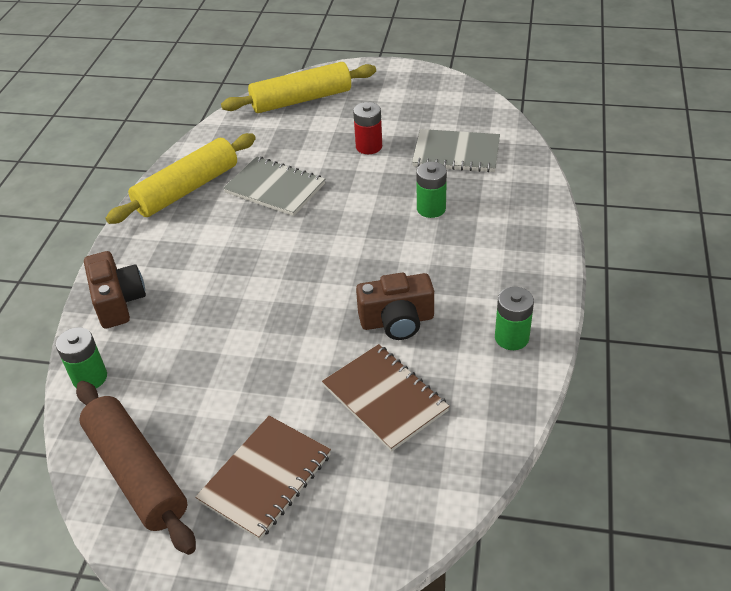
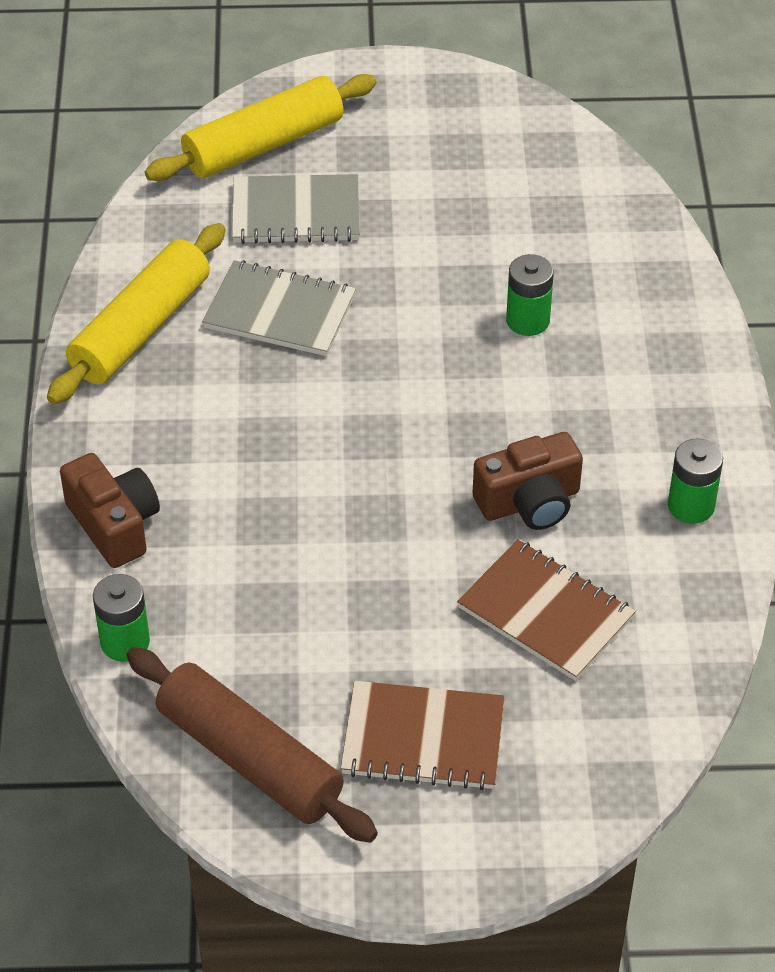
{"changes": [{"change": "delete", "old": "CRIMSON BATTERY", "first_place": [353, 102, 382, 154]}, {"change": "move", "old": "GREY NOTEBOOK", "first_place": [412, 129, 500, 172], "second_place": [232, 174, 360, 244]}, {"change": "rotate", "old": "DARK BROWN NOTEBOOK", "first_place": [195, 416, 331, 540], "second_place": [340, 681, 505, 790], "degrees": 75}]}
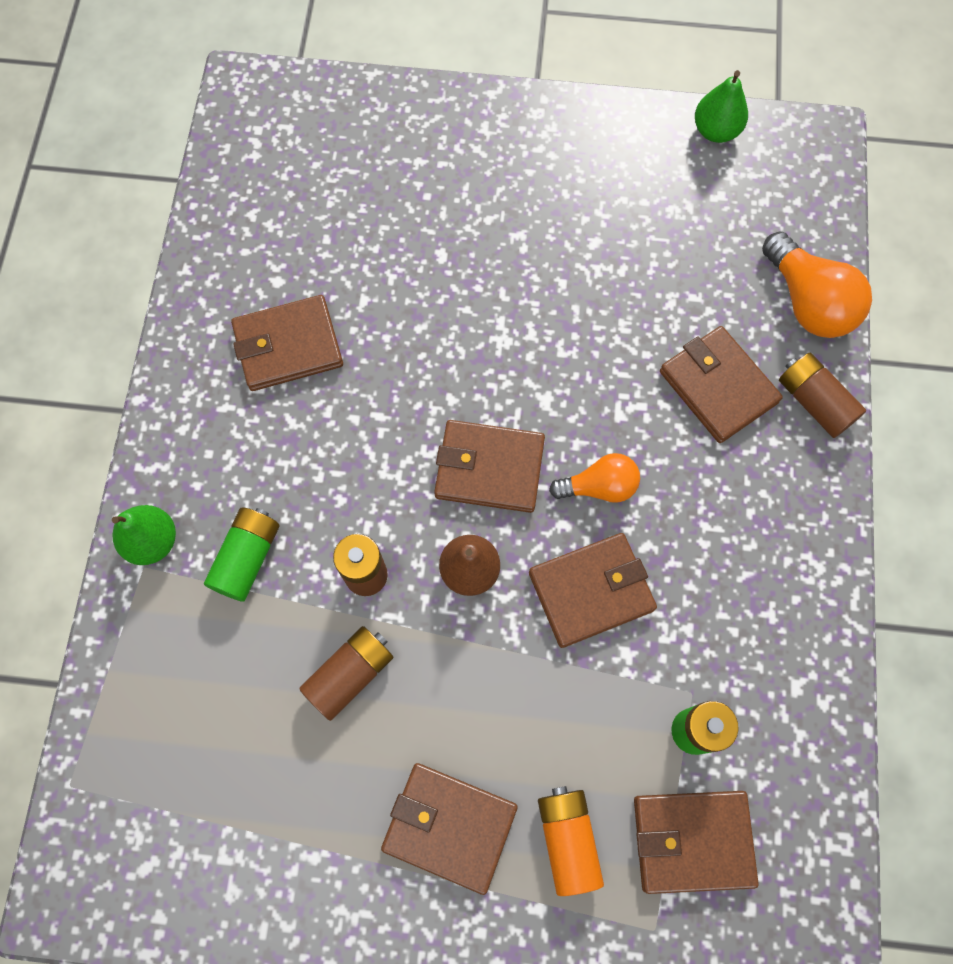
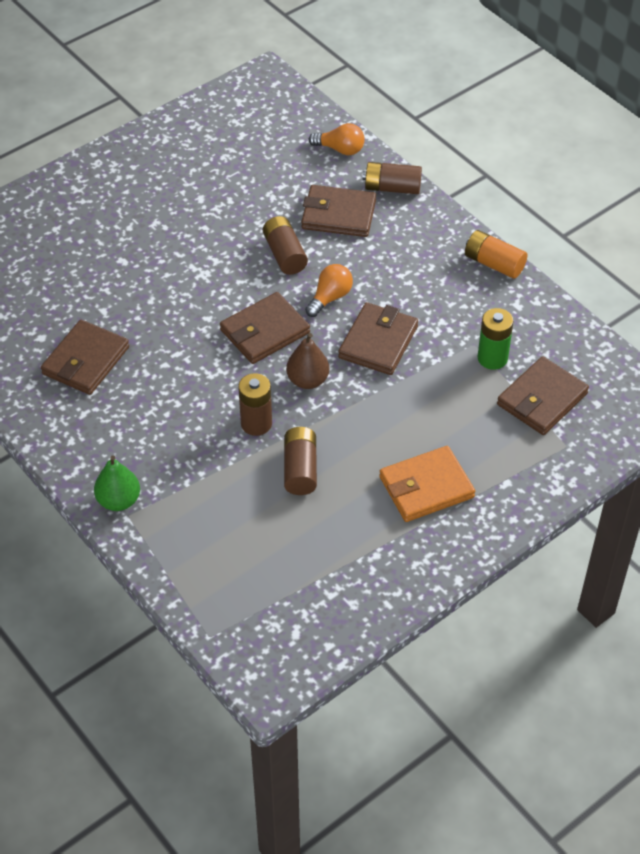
{"changes": [{"change": "delete", "old": "GREEN PEAR", "first_place": [695, 70, 748, 143]}, {"change": "resize", "old": "ORANGE-COLOURED LIGHTBULB", "first_place": [762, 231, 872, 338], "second_place": [308, 123, 365, 155], "factor": 0.63}, {"change": "delete", "old": "GREEN BATTERY", "first_place": [204, 507, 280, 602]}, {"change": "recolor", "old": "DARK BROWN CARD WALLET", "new": "ORANGE-COLOURED CARD WALLET", "first_place": [381, 763, 518, 895], "second_place": [379, 446, 475, 522]}, {"change": "move", "old": "ORANGE-COLOURED BATTERY", "first_place": [538, 786, 604, 896], "second_place": [465, 230, 527, 279]}, {"change": "insert", "new": "DARK BROWN BATTERY", "second_place": [263, 216, 308, 275]}]}
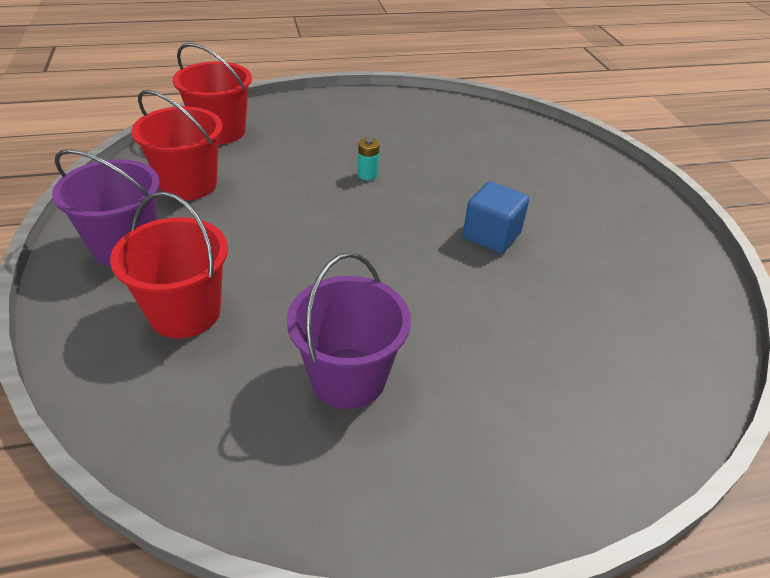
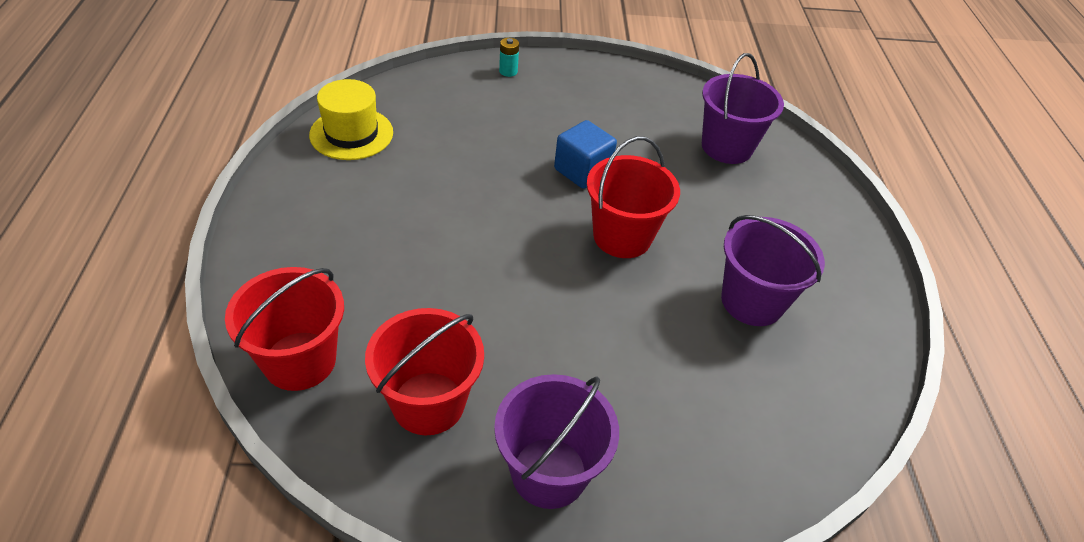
{"changes": [{"change": "move", "old": "AQUA BATTERY", "first_place": [358, 138, 379, 180], "second_place": [499, 38, 519, 77]}, {"change": "move", "old": "CRIMSON BUCKET", "first_place": [110, 192, 228, 339], "second_place": [587, 136, 680, 258]}, {"change": "insert", "new": "PURPLE BUCKET", "second_place": [702, 53, 784, 164]}, {"change": "insert", "new": "BRIGHT YELLOW HAT", "second_place": [309, 79, 393, 160]}]}
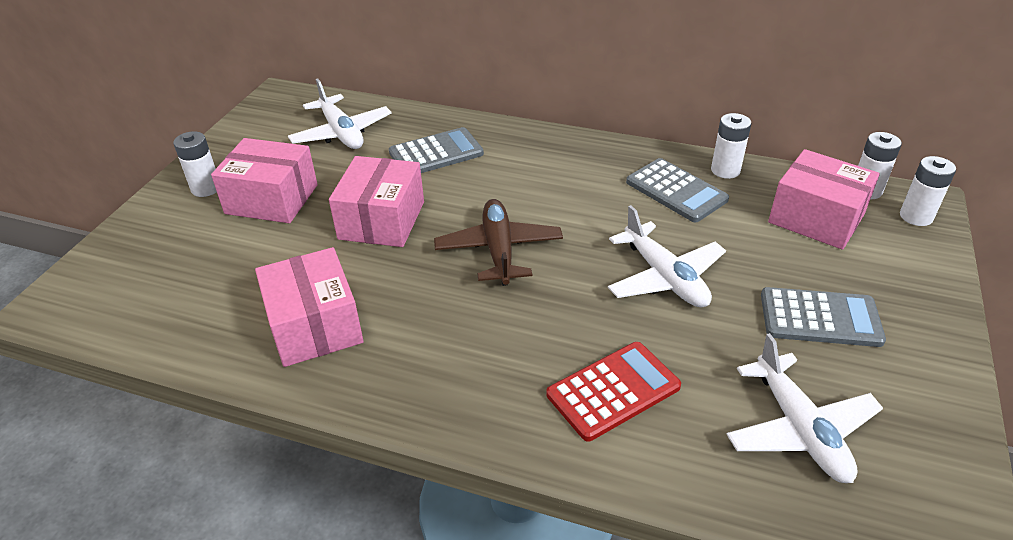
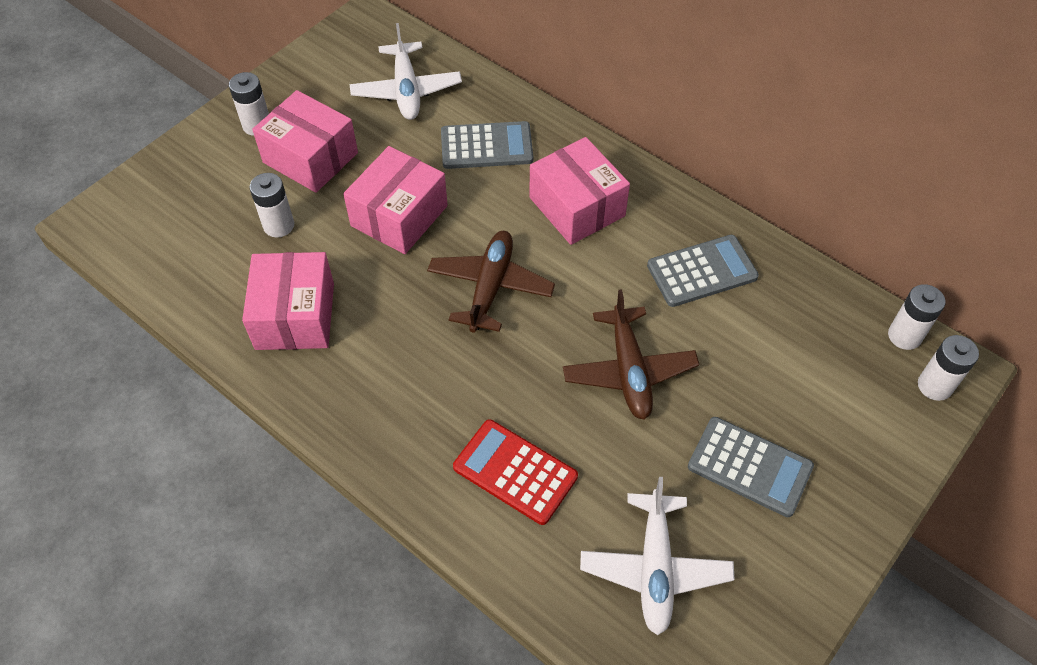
{"changes": [{"change": "move", "old": "WHITE BATTERY", "first_place": [711, 113, 752, 179], "second_place": [250, 173, 294, 237]}, {"change": "move", "old": "ROSY BOX", "first_place": [768, 149, 880, 250], "second_place": [529, 137, 630, 245]}, {"change": "rotate", "old": "GREY ADDING MACHINE", "first_place": [626, 158, 729, 222], "second_place": [647, 235, 759, 307], "degrees": -90}, {"change": "recolor", "old": "WHITE PLANE", "new": "DARK BROWN PLANE", "first_place": [608, 205, 726, 308], "second_place": [563, 289, 699, 420]}, {"change": "rotate", "old": "CRIMSON ADDING MACHINE", "first_place": [546, 342, 681, 441], "second_place": [453, 419, 578, 525], "degrees": -135}]}
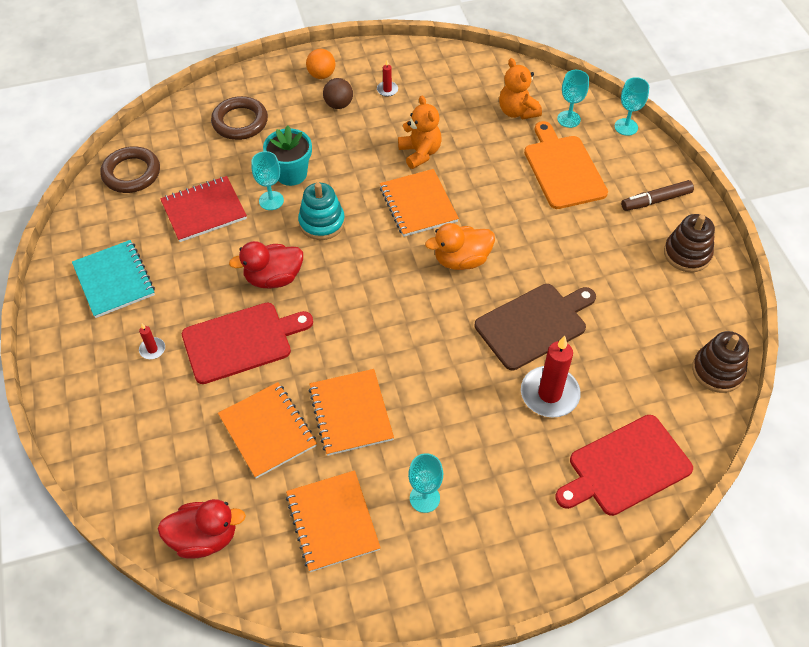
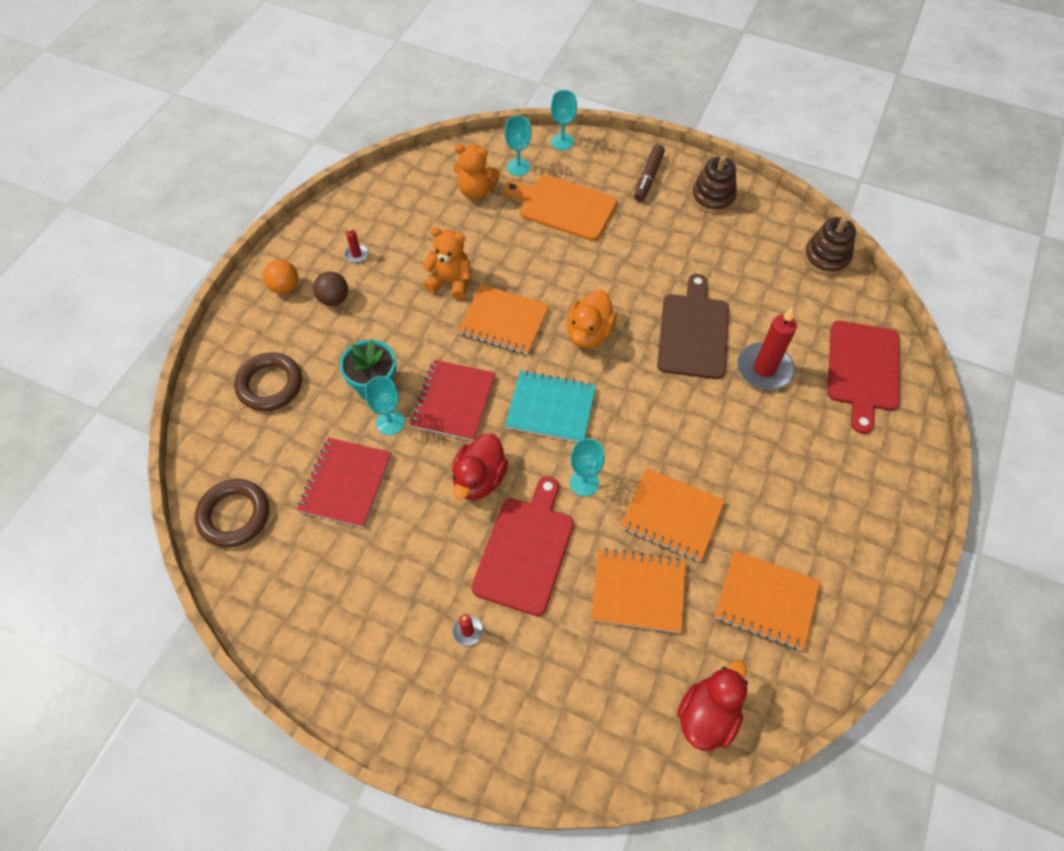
{"changes": [{"change": "replace", "old": "AQUA STACKING TOY", "new": "CRIMSON NOTEBOOK", "first_place": [298, 183, 345, 240], "second_place": [410, 360, 496, 441]}, {"change": "move", "old": "AQUA NOTEBOOK", "first_place": [72, 240, 155, 318], "second_place": [505, 371, 596, 442]}, {"change": "move", "old": "AQUA WINE GLASS", "first_place": [408, 453, 443, 513], "second_place": [570, 438, 605, 496]}]}
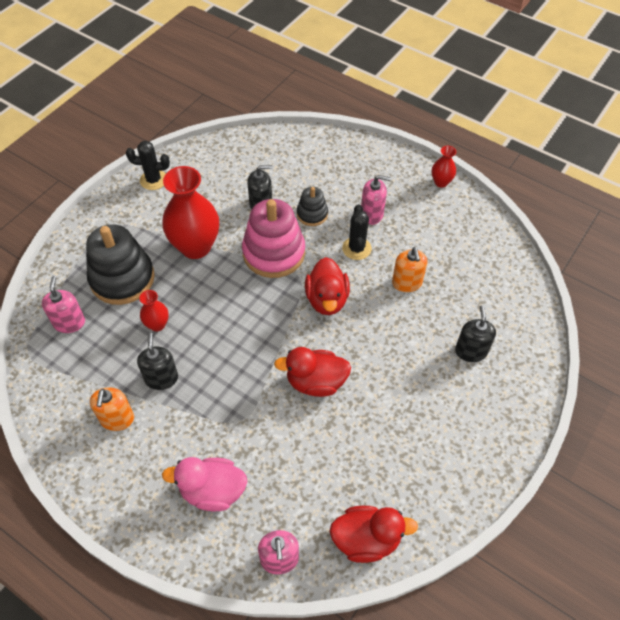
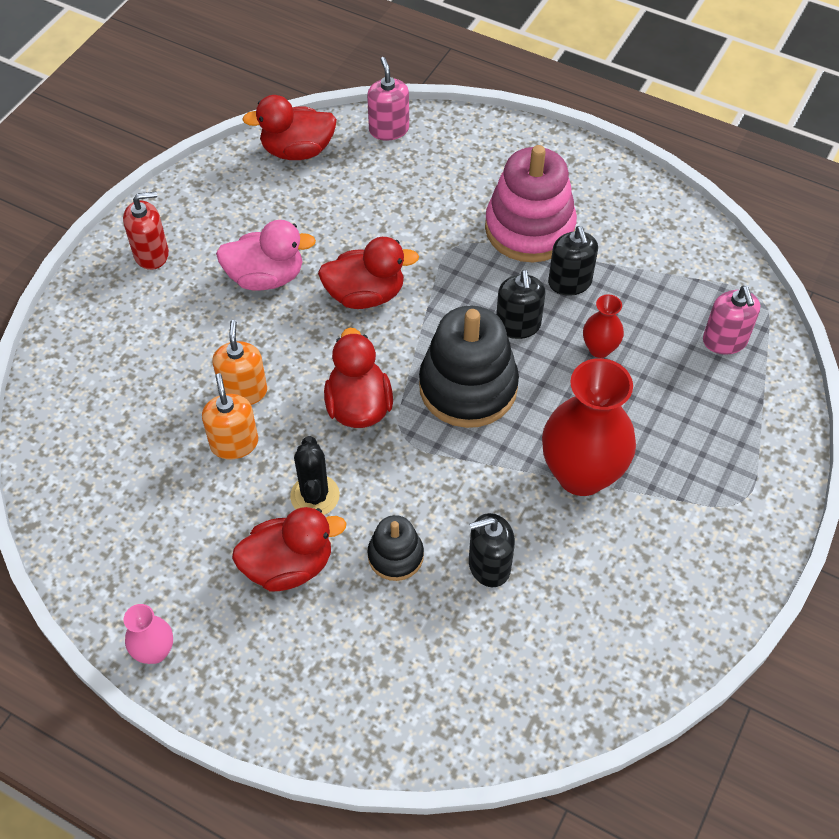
{"changes": [{"change": "delete", "old": "BLACK SAGUARO CACTUS", "first_place": [126, 141, 170, 190]}, {"change": "recolor", "old": "CRIMSON VASE", "new": "ROSY VASE", "first_place": [432, 146, 456, 188], "second_place": [124, 604, 173, 664]}, {"change": "replace", "old": "ROSY PUMP BOTTLE", "new": "CRIMSON TOY DUCK", "first_place": [361, 175, 391, 225], "second_place": [232, 507, 346, 591]}, {"change": "move", "old": "ROSY STACKING TOY", "first_place": [242, 199, 305, 278], "second_place": [485, 145, 577, 262]}, {"change": "move", "old": "BLACK STACKING TOY", "first_place": [86, 224, 155, 305], "second_place": [419, 305, 519, 428]}, {"change": "move", "old": "BLACK PUMP BOTTLE", "first_place": [455, 305, 496, 362], "second_place": [496, 270, 545, 339]}, {"change": "move", "old": "ORANGE-COLOURED PUMP BOTTLE", "first_place": [90, 387, 134, 431], "second_place": [212, 320, 267, 405]}, {"change": "move", "old": "ROSY TOY DUCK", "first_place": [162, 457, 247, 511], "second_place": [216, 220, 316, 291]}, {"change": "insert", "new": "CRIMSON PUMP BOTTLE", "second_place": [123, 192, 169, 270]}]}
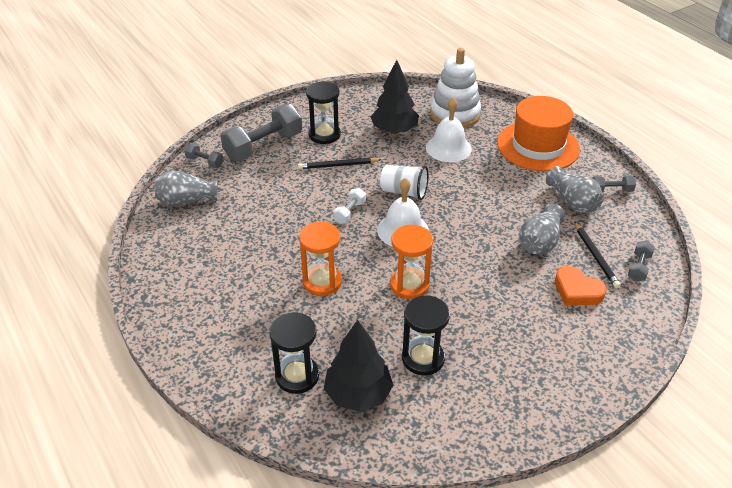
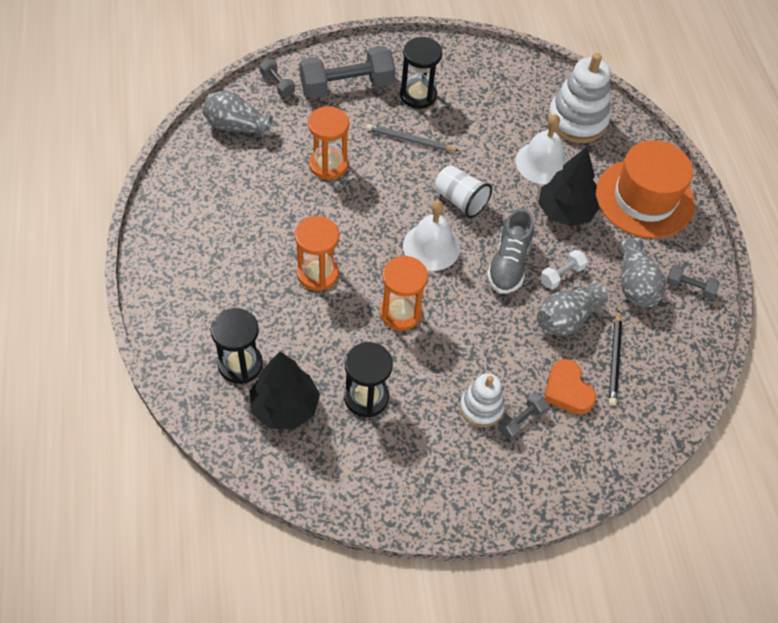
{"changes": [{"change": "move", "old": "BLACK FIR TREE", "first_place": [370, 60, 419, 134], "second_place": [538, 147, 599, 227]}, {"change": "recolor", "old": "BLACK WOODEN PENCIL", "new": "GREY WOODEN PENCIL", "first_place": [298, 158, 382, 169], "second_place": [366, 124, 459, 152]}, {"change": "move", "old": "WHITE DUMBBELL", "first_place": [333, 188, 366, 224], "second_place": [540, 250, 588, 289]}, {"change": "move", "old": "GREY DUMBBELL", "first_place": [628, 241, 655, 281], "second_place": [498, 393, 548, 440]}, {"change": "insert", "new": "ORANGE-COLOURED SAND TIMER", "second_place": [308, 106, 349, 180]}, {"change": "insert", "new": "GREY SHOE", "second_place": [487, 208, 534, 293]}, {"change": "insert", "new": "WHITE STACKING TOY", "second_place": [460, 373, 505, 427]}]}
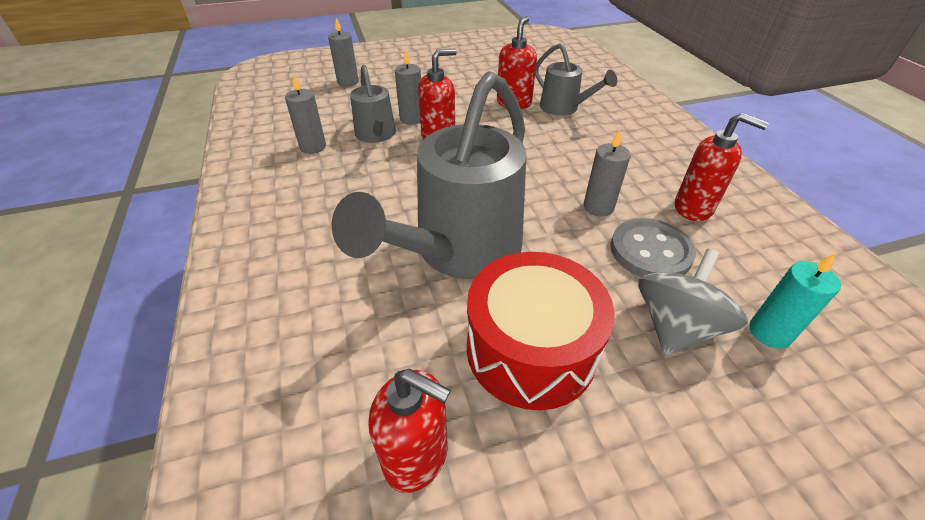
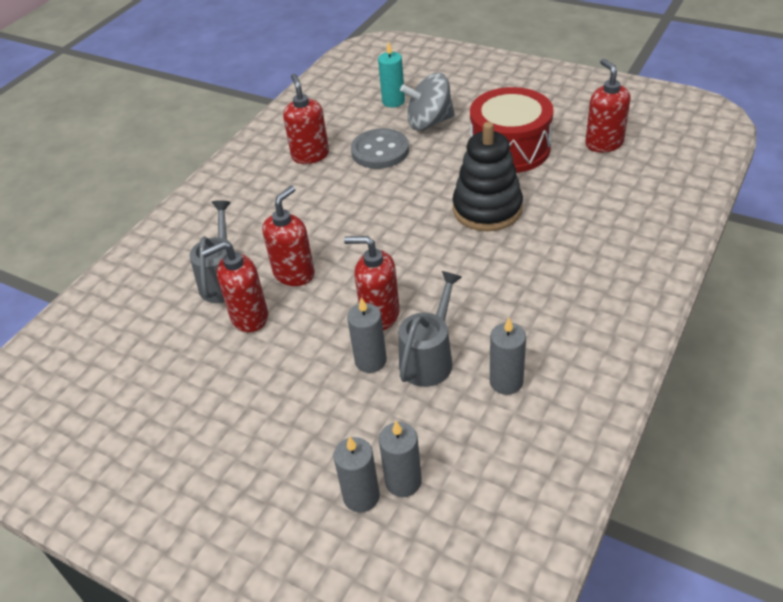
{"changes": [{"change": "replace", "old": "GREY WATERING POT", "new": "BLACK STACKING TOY", "first_place": [332, 71, 526, 279], "second_place": [453, 122, 523, 231]}, {"change": "move", "old": "GREY CANDLE", "first_place": [583, 130, 631, 217], "second_place": [379, 421, 422, 497]}, {"change": "insert", "new": "CRIMSON PUMP BOTTLE", "second_place": [262, 186, 315, 286]}]}
